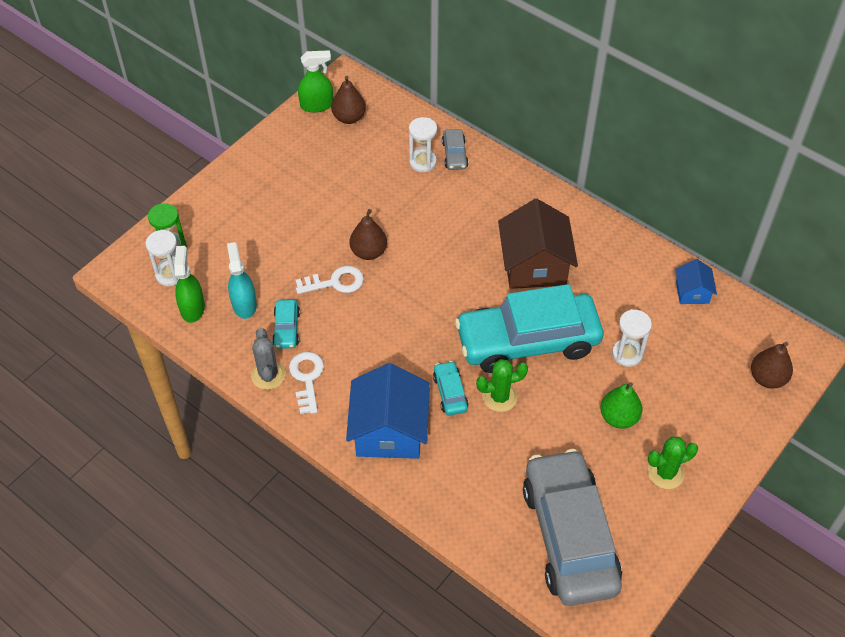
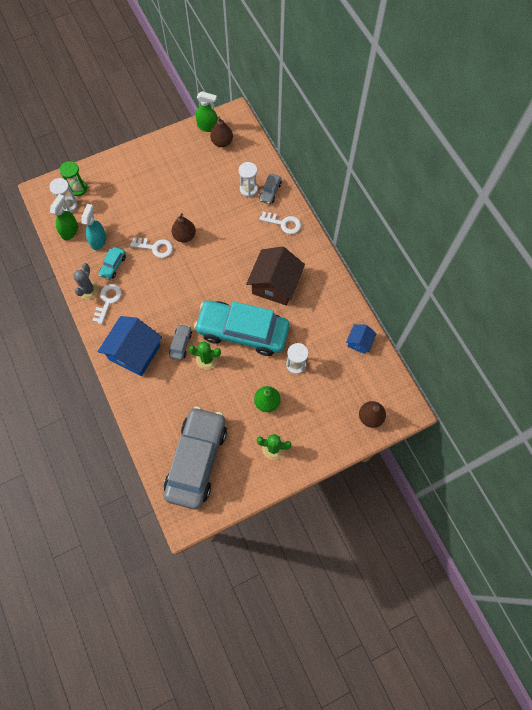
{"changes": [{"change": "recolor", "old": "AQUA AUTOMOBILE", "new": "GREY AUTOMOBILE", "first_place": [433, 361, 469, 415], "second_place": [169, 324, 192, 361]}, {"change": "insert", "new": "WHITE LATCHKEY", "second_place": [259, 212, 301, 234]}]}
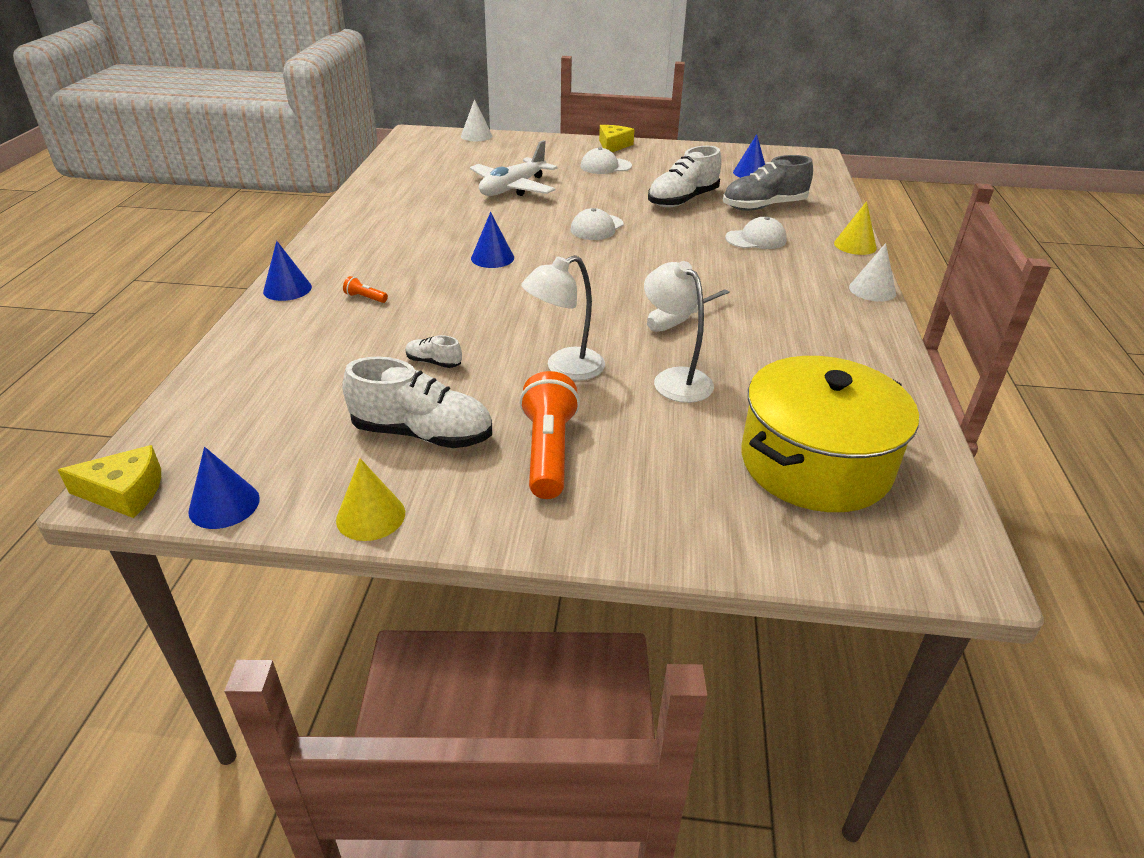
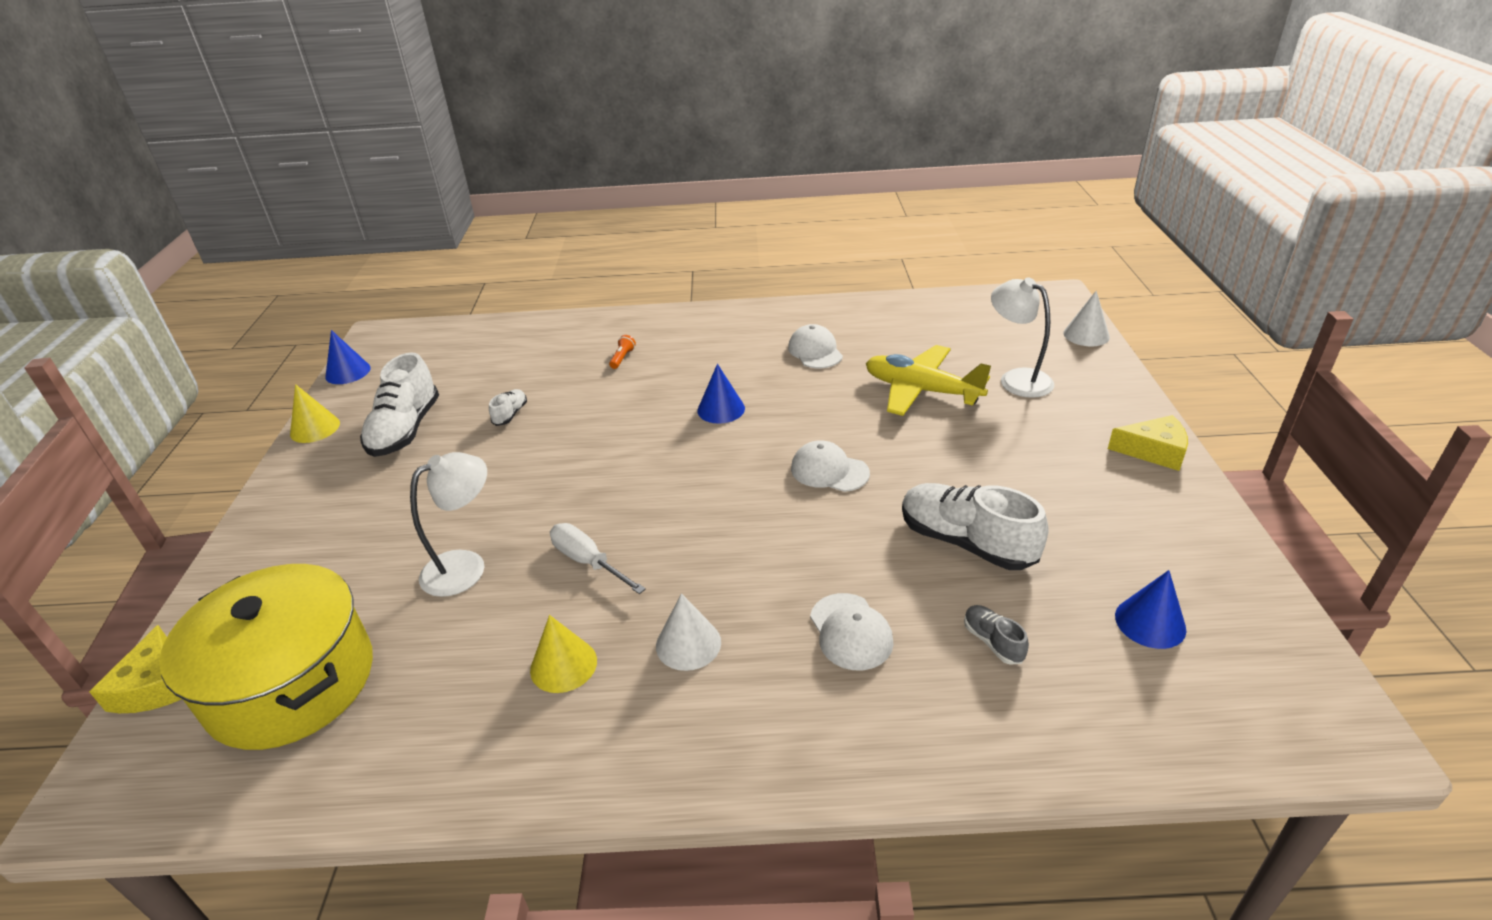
{"changes": [{"change": "recolor", "old": "WHITE PLANE", "new": "BRIGHT YELLOW PLANE", "first_place": [470, 140, 558, 196], "second_place": [866, 345, 991, 416]}, {"change": "move", "old": "WHITE PEAKED CAP", "first_place": [581, 147, 632, 174], "second_place": [788, 324, 843, 368]}, {"change": "resize", "old": "GREY SHOE", "first_place": [723, 155, 813, 211], "second_place": [964, 605, 1029, 665], "factor": 0.47}, {"change": "move", "old": "BRIGHT YELLOW CONE", "first_place": [834, 201, 877, 255], "second_place": [530, 615, 597, 693]}, {"change": "delete", "old": "BLUE CONE", "first_place": [263, 241, 312, 301]}, {"change": "move", "old": "WHITE CONE", "first_place": [849, 243, 896, 302], "second_place": [656, 593, 721, 671]}, {"change": "move", "old": "WHITE DESK LAMP", "first_place": [521, 255, 605, 381], "second_place": [991, 277, 1054, 398]}, {"change": "delete", "old": "ORANGE-COLOURED TORCH", "first_place": [520, 371, 580, 499]}, {"change": "move", "old": "BRIGHT YELLOW CHEESE WEDGE", "first_place": [58, 445, 161, 518], "second_place": [89, 625, 181, 713]}]}
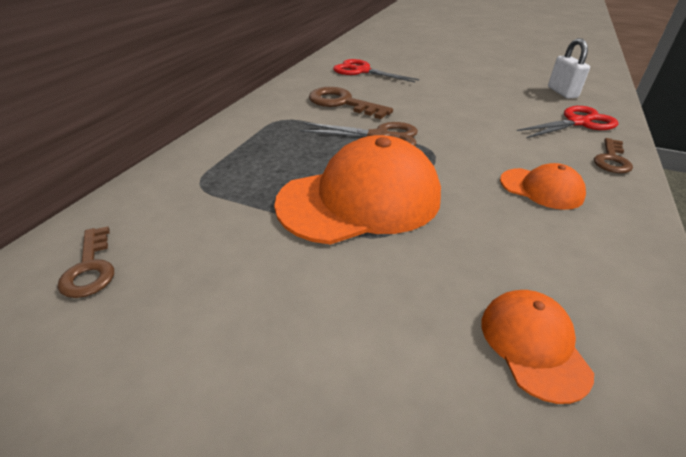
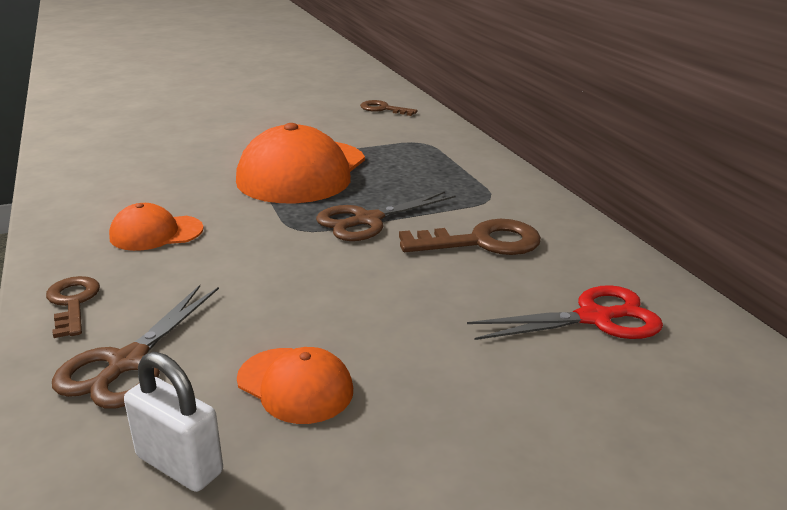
{"changes": [{"change": "recolor", "old": "CRIMSON PAIR OF SCISSORS", "new": "DARK BROWN PAIR OF SCISSORS", "first_place": [517, 106, 619, 138], "second_place": [52, 285, 219, 409]}, {"change": "move", "old": "ORANGE-COLOURED PEAKED CAP", "first_place": [481, 290, 594, 404], "second_place": [237, 347, 353, 424]}]}
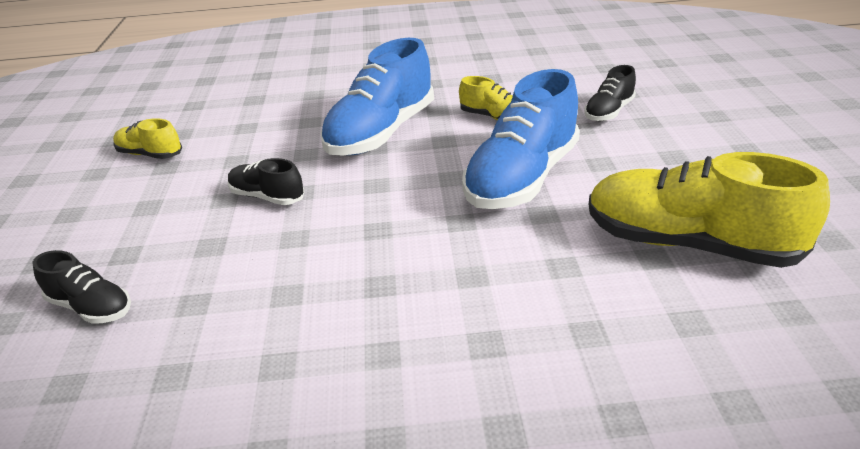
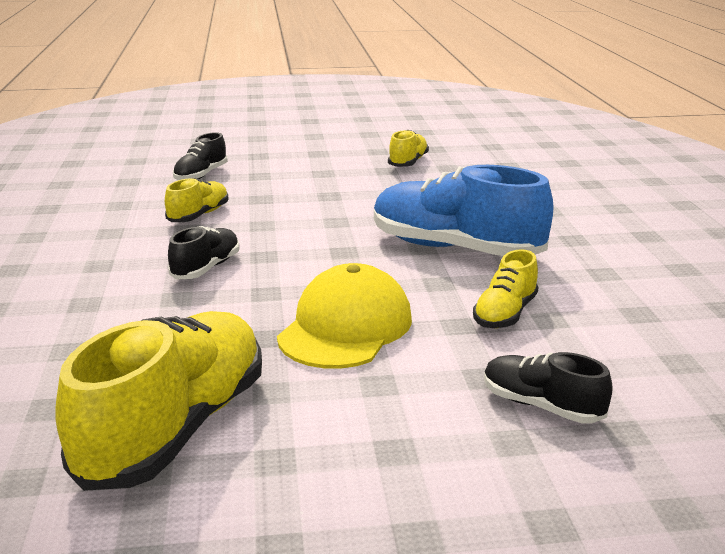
{"changes": [{"change": "replace", "old": "BLUE SHOE", "new": "BRIGHT YELLOW PEAKED CAP", "first_place": [462, 69, 580, 209], "second_place": [277, 263, 412, 369]}, {"change": "move", "old": "BLACK SHOE", "first_place": [228, 158, 304, 205], "second_place": [168, 226, 240, 279]}, {"change": "insert", "new": "BRIGHT YELLOW SHOE", "second_place": [165, 178, 229, 222]}]}
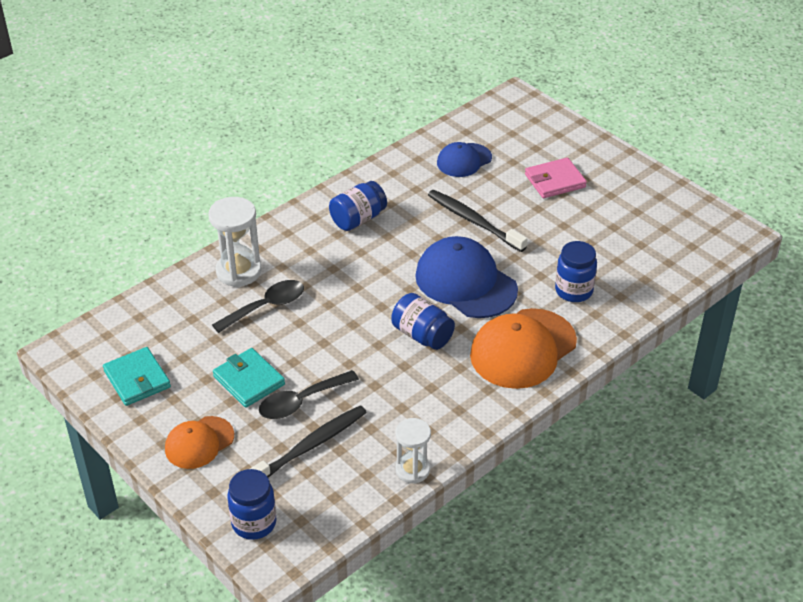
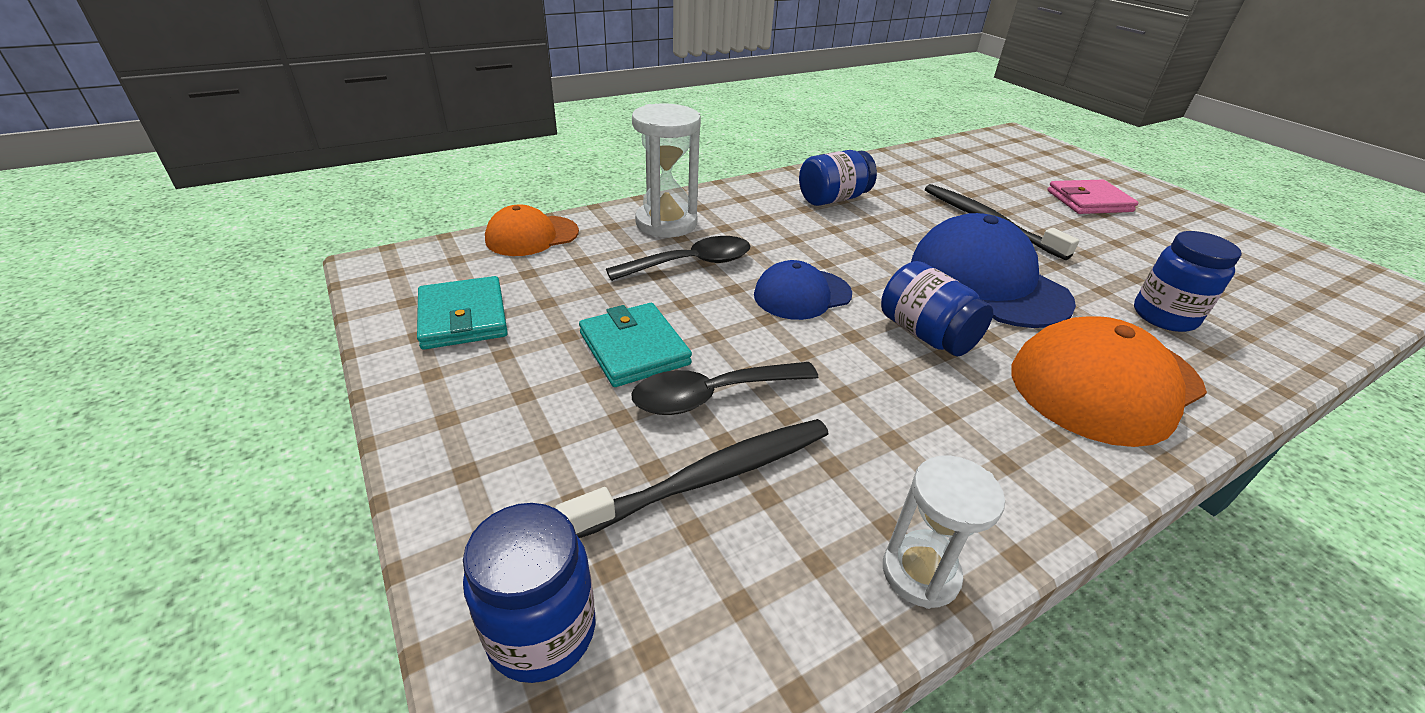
{"changes": [{"change": "move", "old": "BLUE PEAKED CAP", "first_place": [437, 142, 492, 177], "second_place": [754, 260, 852, 320]}, {"change": "move", "old": "ORANGE-COLOURED PEAKED CAP", "first_place": [165, 416, 234, 469], "second_place": [485, 205, 579, 256]}]}
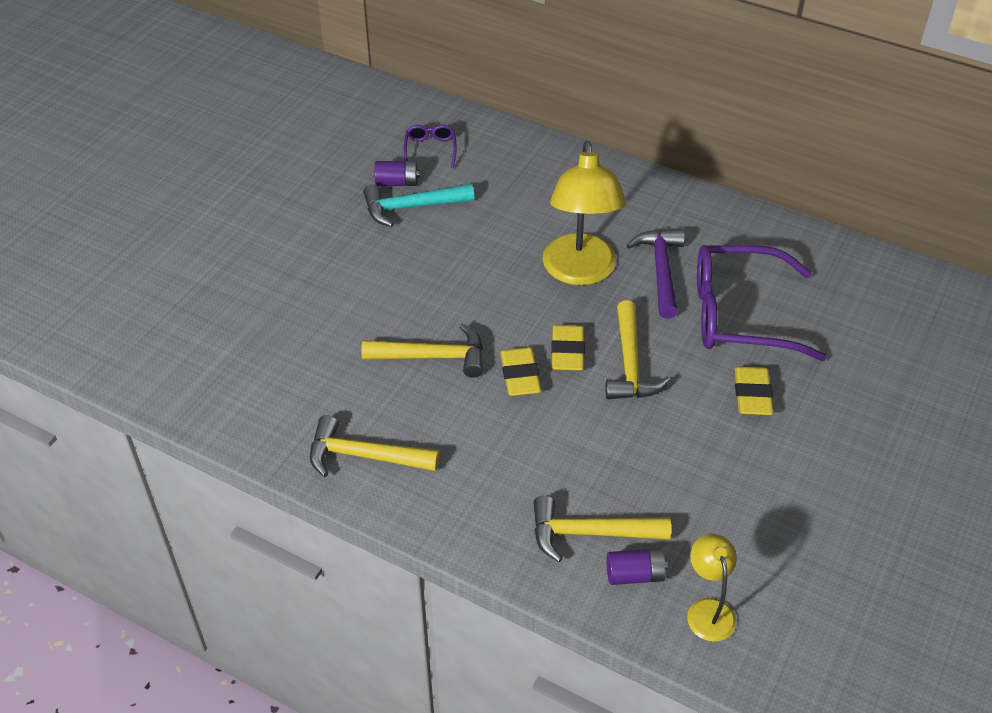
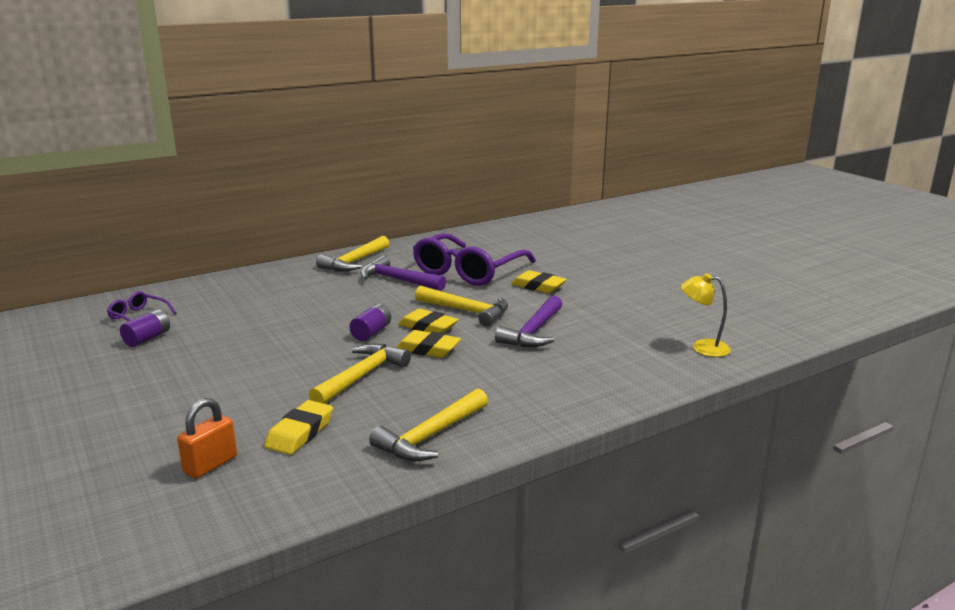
{"changes": [{"change": "delete", "old": "BRIGHT YELLOW DESK LAMP", "first_place": [542, 141, 626, 286]}, {"change": "delete", "old": "AQUA CLAW HAMMER", "first_place": [363, 184, 474, 227]}, {"change": "move", "old": "BRIGHT YELLOW CLAW HAMMER", "first_place": [533, 496, 671, 562], "second_place": [316, 236, 389, 272]}, {"change": "move", "old": "PURPLE BATTERY", "first_place": [606, 548, 668, 585], "second_place": [349, 304, 391, 341]}, {"change": "insert", "new": "PURPLE CLAW HAMMER", "second_place": [495, 296, 562, 347]}, {"change": "insert", "new": "ORANGE-COLOURED PADLOCK", "second_place": [177, 398, 237, 479]}, {"change": "insert", "new": "BRIGHT YELLOW PENCIL ERASER", "second_place": [264, 400, 333, 455]}]}
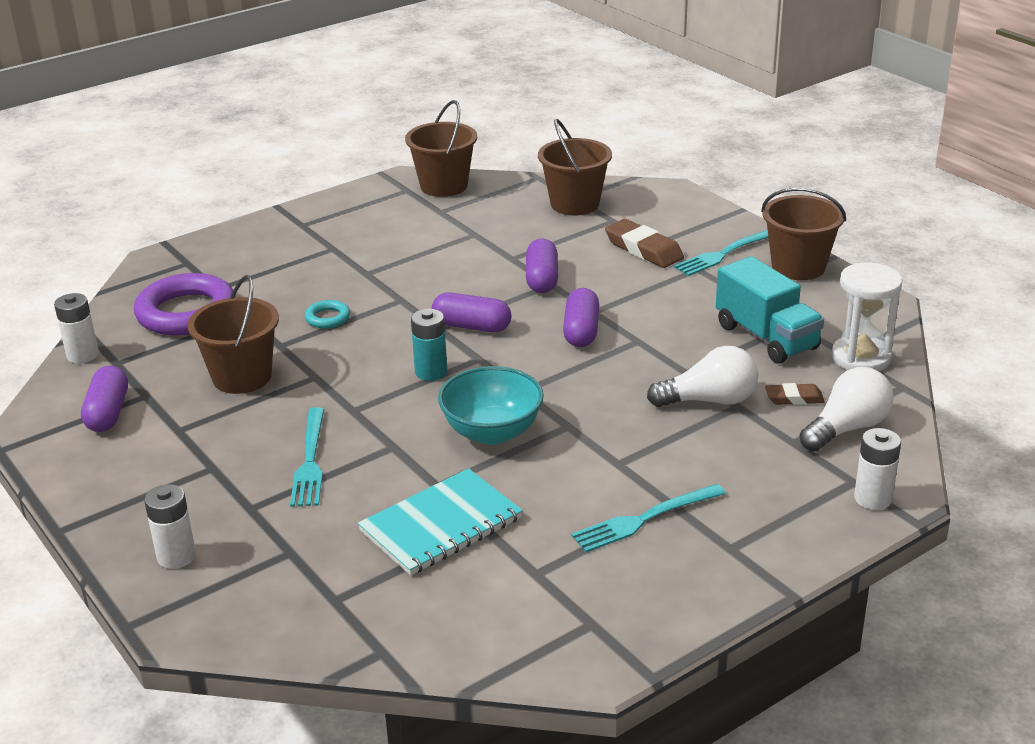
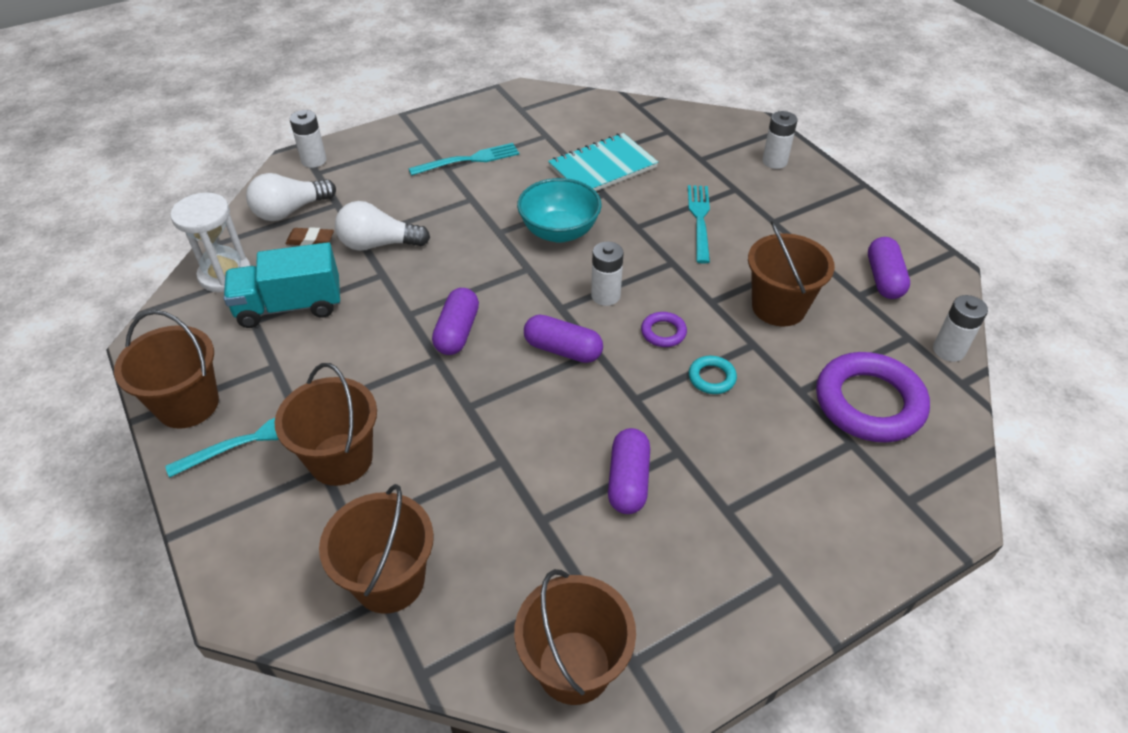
{"changes": [{"change": "replace", "old": "DARK BROWN PENCIL ERASER", "new": "DARK BROWN BUCKET", "first_place": [605, 219, 684, 268], "second_place": [274, 363, 377, 486]}, {"change": "move", "old": "PURPLE PILL SHAPE", "first_place": [526, 238, 558, 293], "second_place": [608, 428, 650, 514]}, {"change": "rotate", "old": "AQUA TRUCK", "first_place": [716, 256, 824, 364], "second_place": [224, 242, 340, 328], "degrees": -75}, {"change": "recolor", "old": "AQUA BATTERY", "new": "WHITE BATTERY", "first_place": [411, 309, 447, 381], "second_place": [591, 241, 624, 306]}, {"change": "insert", "new": "PURPLE TORUS", "second_place": [641, 312, 687, 347]}]}
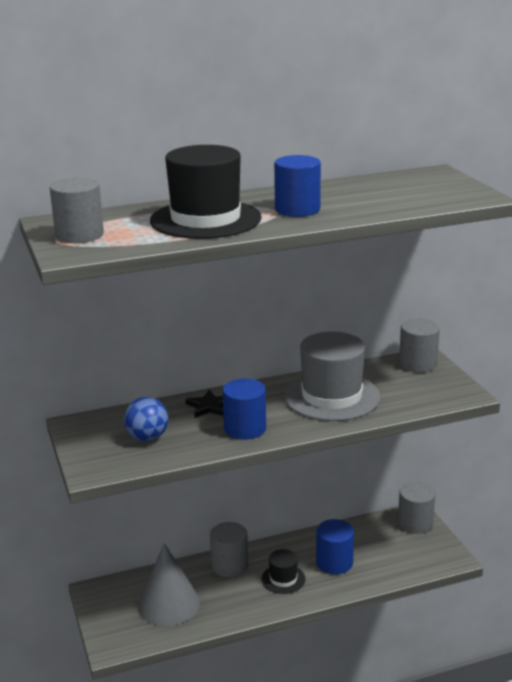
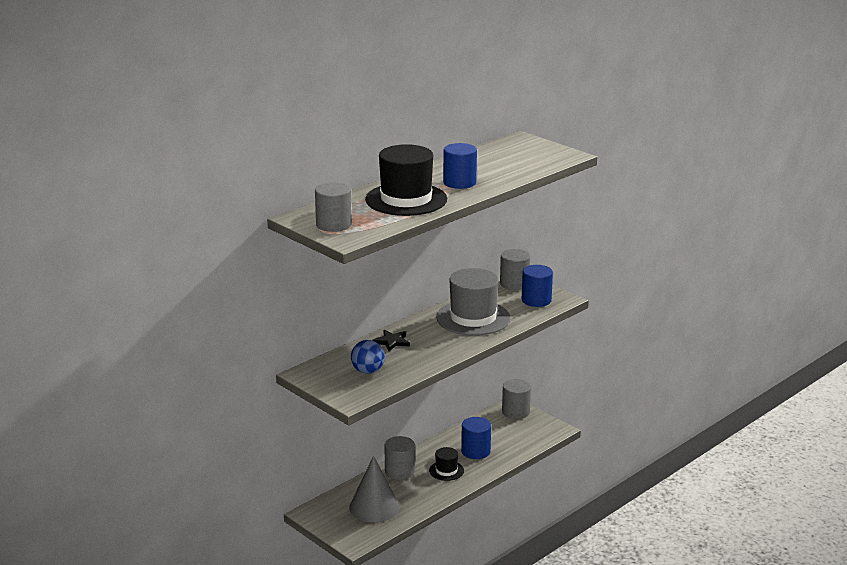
{"changes": [{"change": "move", "old": "BLUE CYLINDER", "first_place": [222, 378, 266, 440], "second_place": [522, 265, 553, 307]}]}
